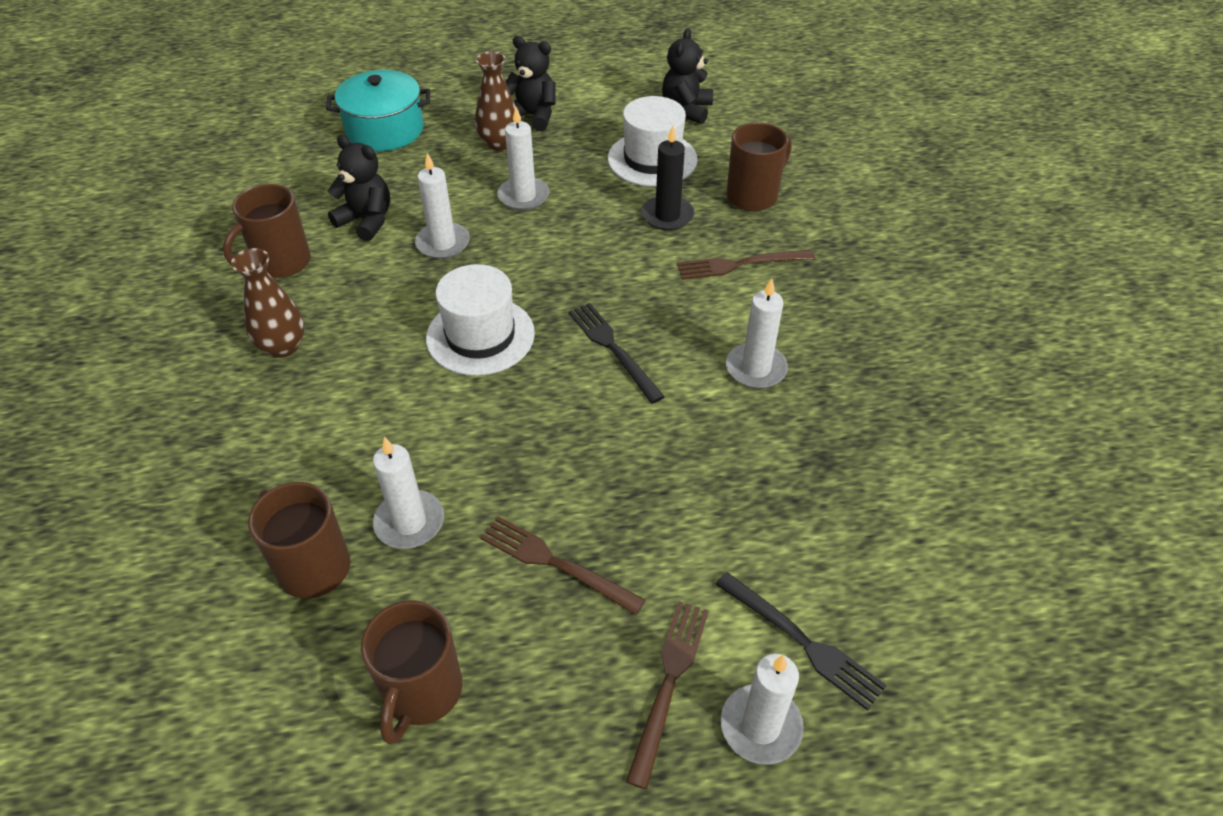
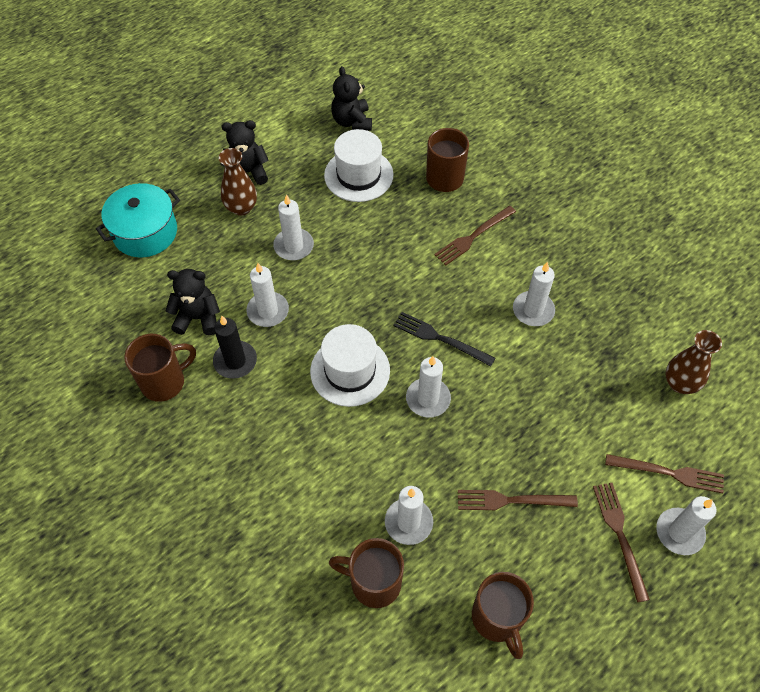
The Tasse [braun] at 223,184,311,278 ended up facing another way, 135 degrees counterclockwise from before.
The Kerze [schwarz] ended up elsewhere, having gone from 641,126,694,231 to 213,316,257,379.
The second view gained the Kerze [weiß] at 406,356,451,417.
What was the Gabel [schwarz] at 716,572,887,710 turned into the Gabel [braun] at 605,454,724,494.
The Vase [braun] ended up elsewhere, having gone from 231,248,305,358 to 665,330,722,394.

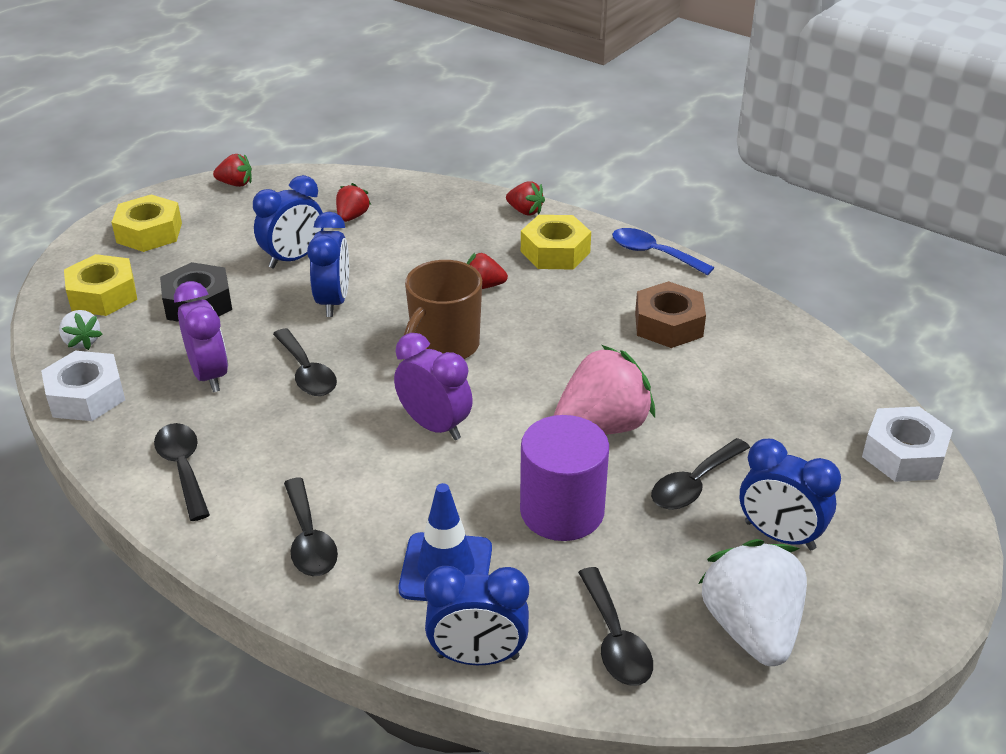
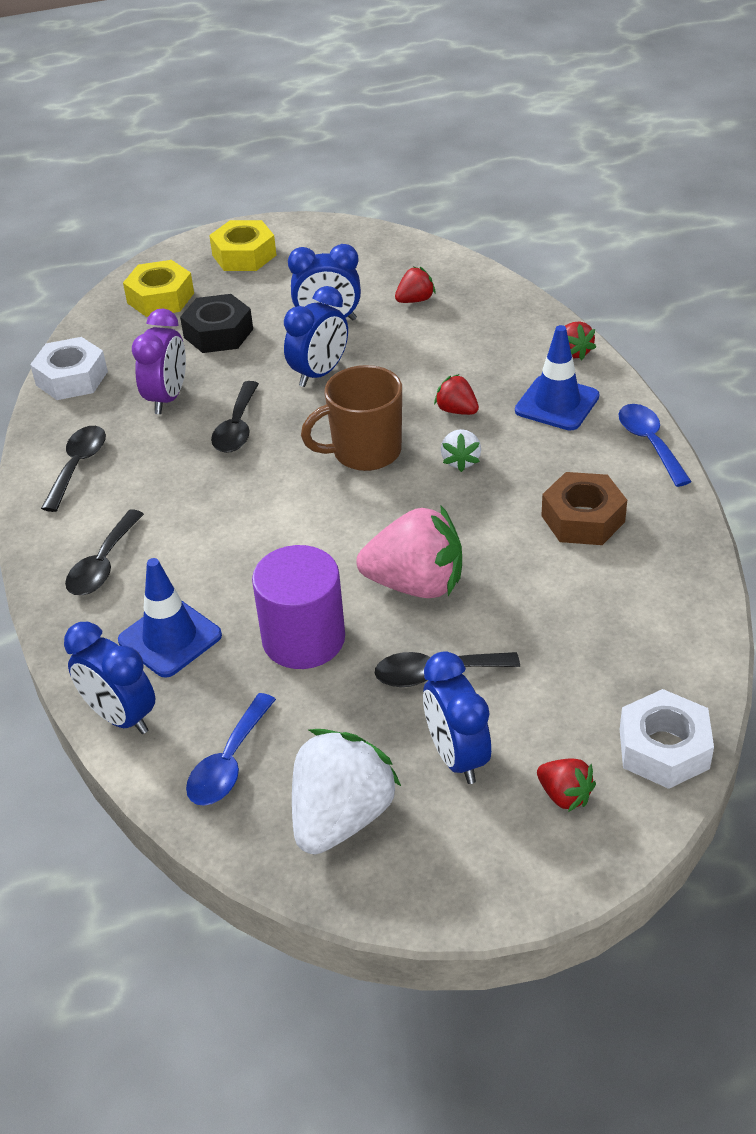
What was the Löffel [schwarz] at 578,567,653,686 turned into the Löffel [blau] at 186,693,276,806.
The Erdbeere [weiß] ended up elsewhere, having gone from 59,310,103,350 to 441,429,481,472.
Where the Sechskantmutter [gelb] stood at 521,215,591,270, the Leitkegel [blau] came to stand at 515,325,599,430.
The Erdbeere [rot] ended up elsewhere, having gone from 213,154,252,187 to 537,758,596,812.
The second view lost the Wecker [lila] at 394,333,473,440.

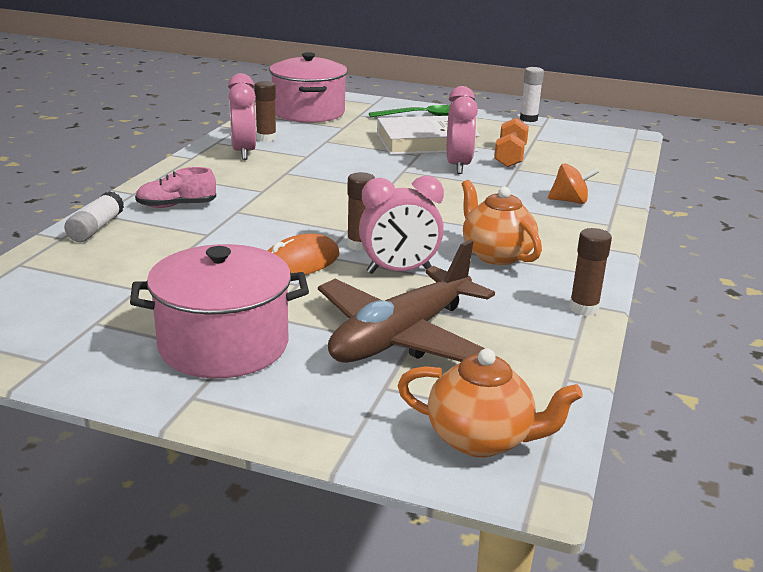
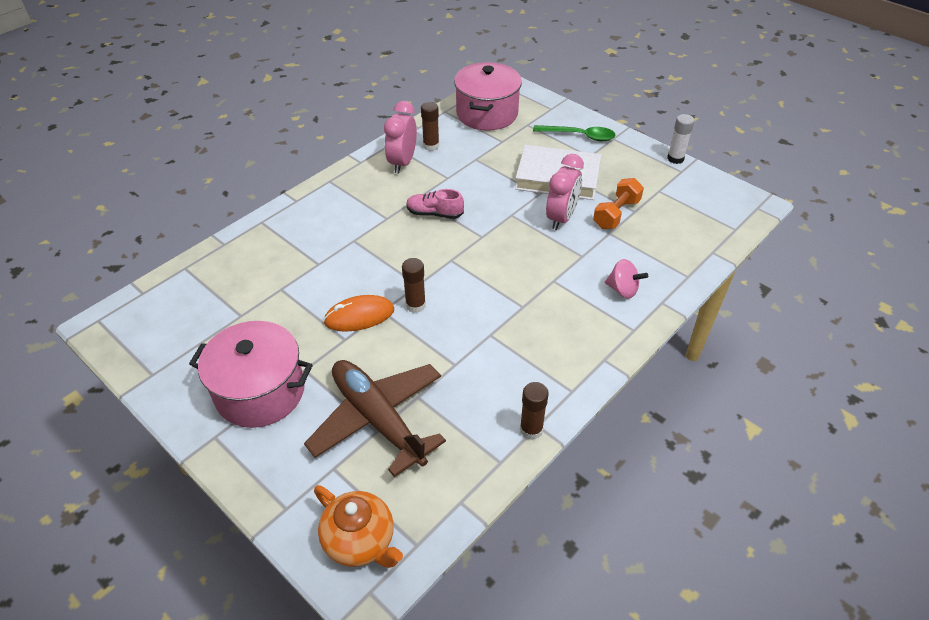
The Flugzeug [braun] at 318,240,495,363 ended up facing another way, 75 degrees clockwise from before.
The Schuh [rosa] ended up elsewhere, having gone from 135,167,216,208 to 406,189,464,219.
What was the Kreisel [orange] at 548,163,599,204 turned into the Kreisel [rosa] at 605,259,648,299.
The second view lost the Klebestift [weiß] at 64,191,124,242.
The second view lost the Wecker [rosa] at 359,176,444,274.
The second view lost the Teekanne [orange] at 462,180,542,265.

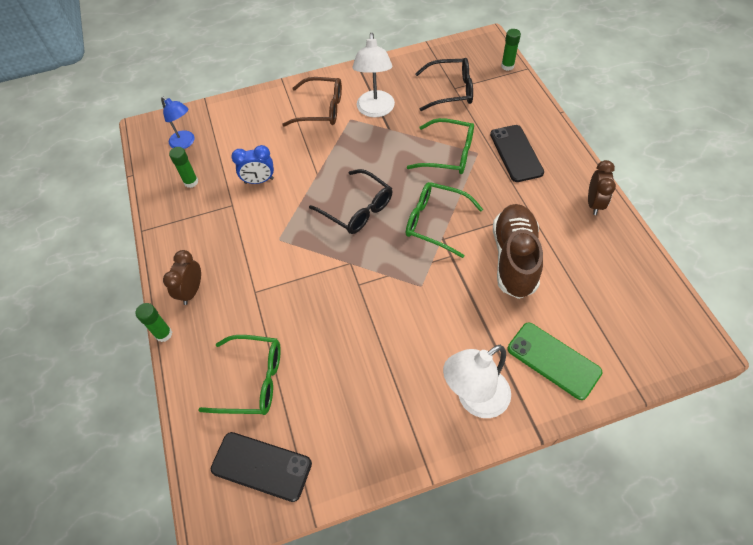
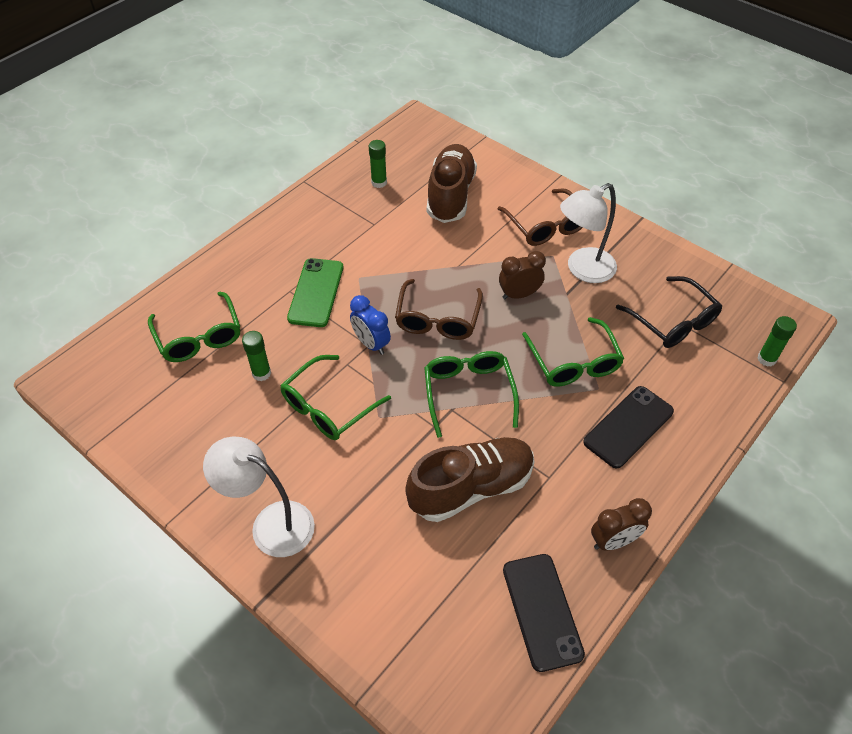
The Klebestift [grün] ended up elsewhere, having gone from 135,303,172,342 to 242,331,271,381.
The second view gained the Brille [grün] at 280,355,391,440.
The Handy [grün] ended up elsewhere, having gone from 507,323,602,400 to 287,258,343,327.
The Wecker [blau] ended up elsewhere, having gone from 231,145,274,184 to 350,295,391,355.
What was the Brille [schwarz] at 309,169,392,234 turned into the Brille [braun] at 395,279,483,340.
The second view gained the Schuh [braun] at 427,144,477,223.
The Wecker [braun] ended up elsewhere, having gone from 163,250,201,305 to 499,251,546,299.
The Handy [schwarz] ended up elsewhere, having gone from 211,432,312,502 to 503,554,585,672.
The second view lost the Lampe [blau] at 161,97,195,149.

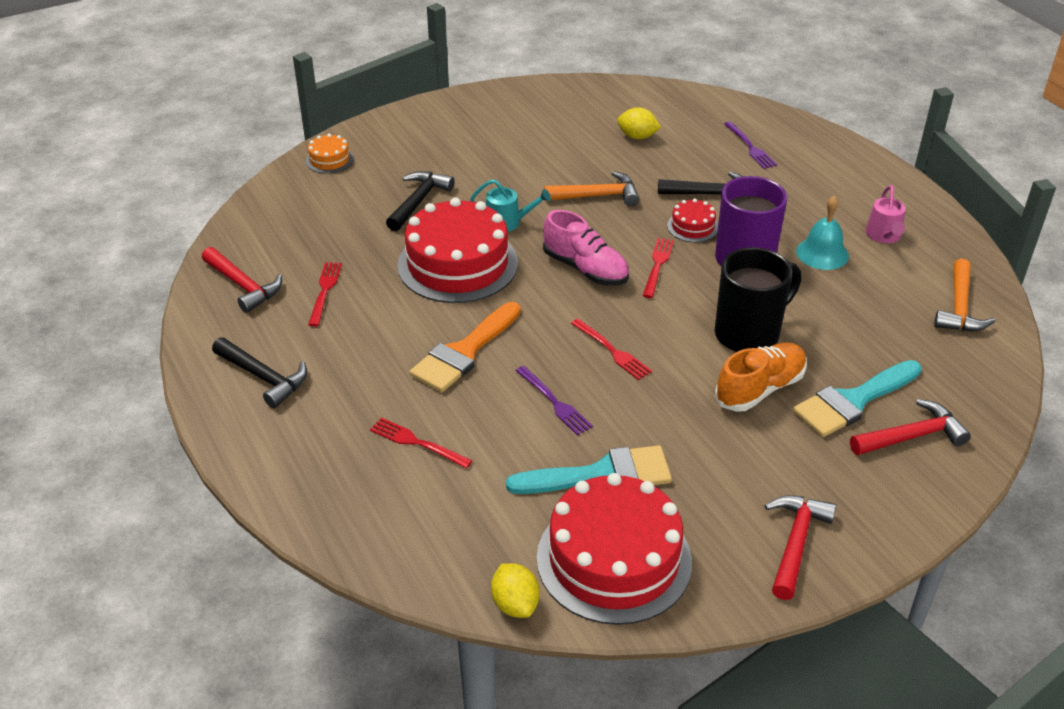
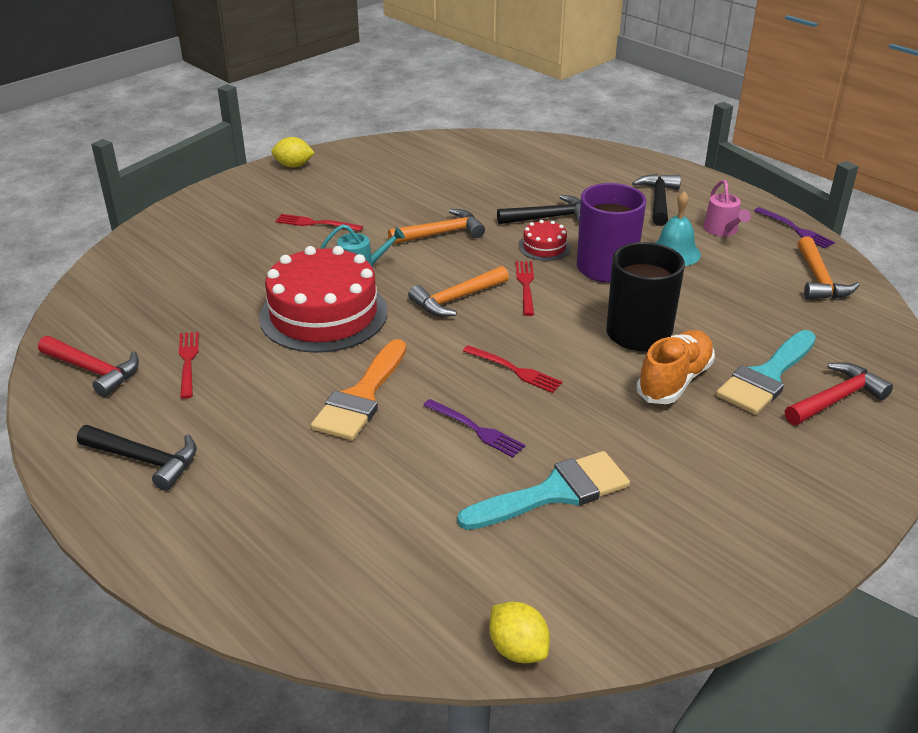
The Zitrone [gelb] ended up elsewhere, having gone from 617,107,661,139 to 271,137,315,168.
The Gabel [rot] ended up elsewhere, having gone from 370,418,473,469 to 275,214,363,231.
Where the Schuh [rosa] stood at 543,210,629,286, the Hammer [orange] came to stand at 408,266,509,317.
The Hammer [schwarz] ended up elsewhere, having gone from 386,171,455,231 to 632,174,681,226.
The Gabel [lila] ended up elsewhere, having gone from 724,121,777,169 to 754,207,835,248.
The second view lost the Kuchen [orange] at 306,134,354,174.
The second view lost the Kuchen [rot] at 537,473,692,625.
The second view lost the Hammer [rot] at 765,495,836,600.

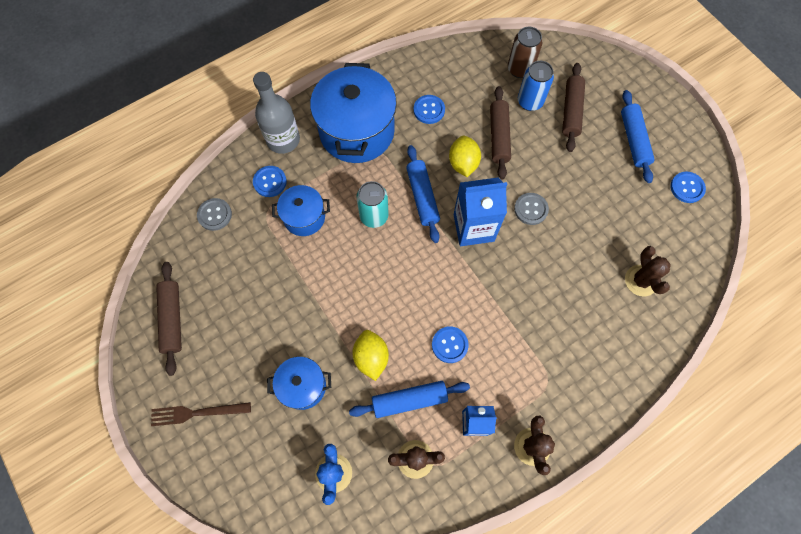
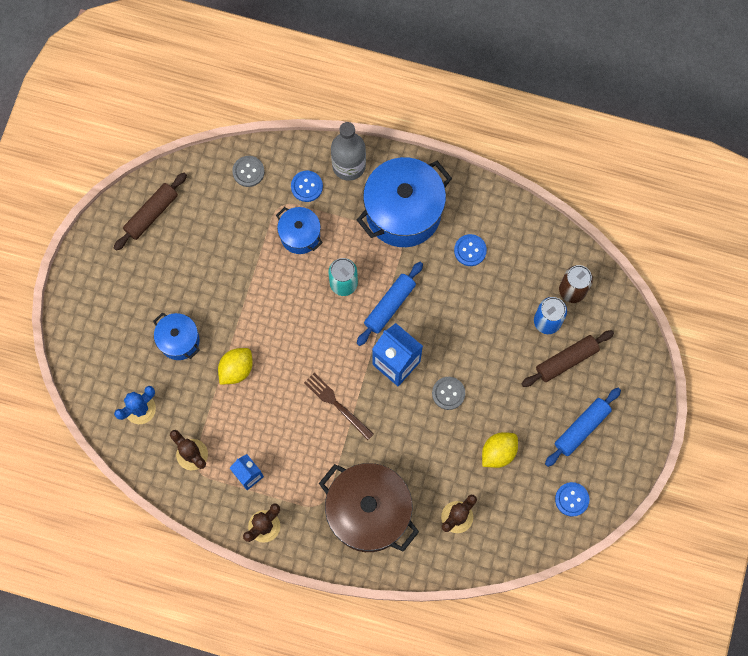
The Gabel [braun] ended up elsewhere, having gone from 151,402,251,426 to 304,373,374,440.
The second view gained the Kochtopf [braun] at 319,463,419,552.
The Zitrone [gelb] ended up elsewhere, having gone from 449,136,481,177 to 482,432,518,468.
The second view lost the Nudelholz [blau] at 349,381,470,418.
The second view lost the Knopf [blau] at 432,326,469,363.
The second view lost the Nudelholz [braun] at 490,86,511,180.

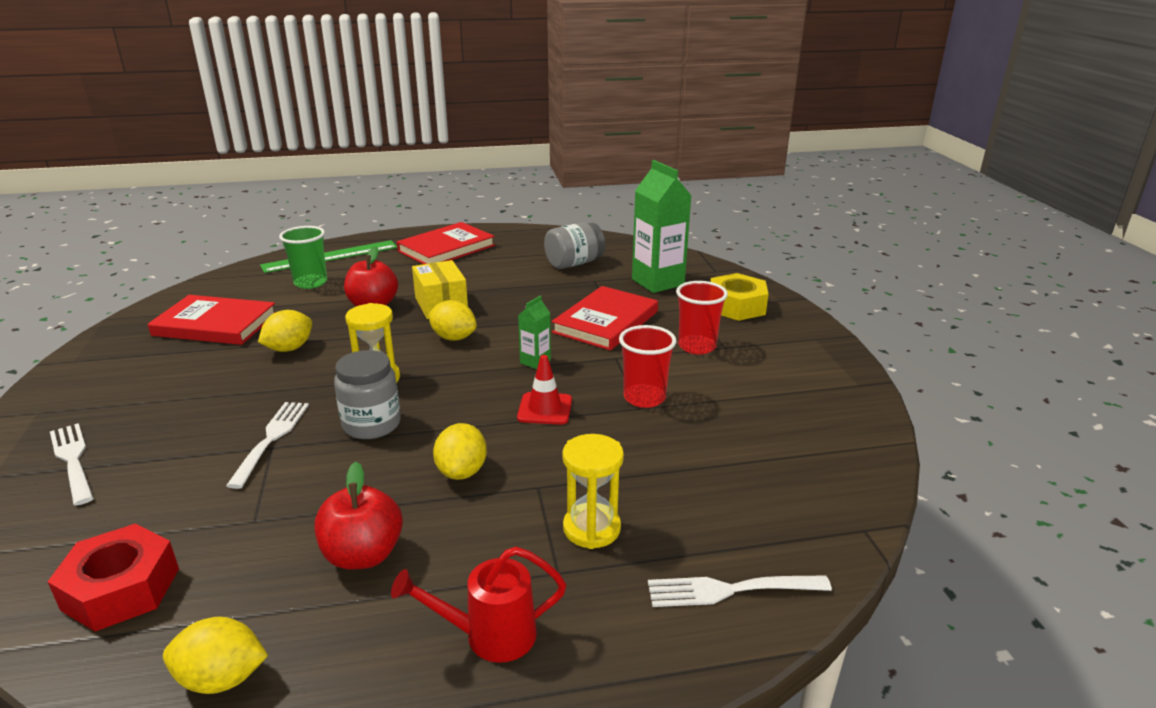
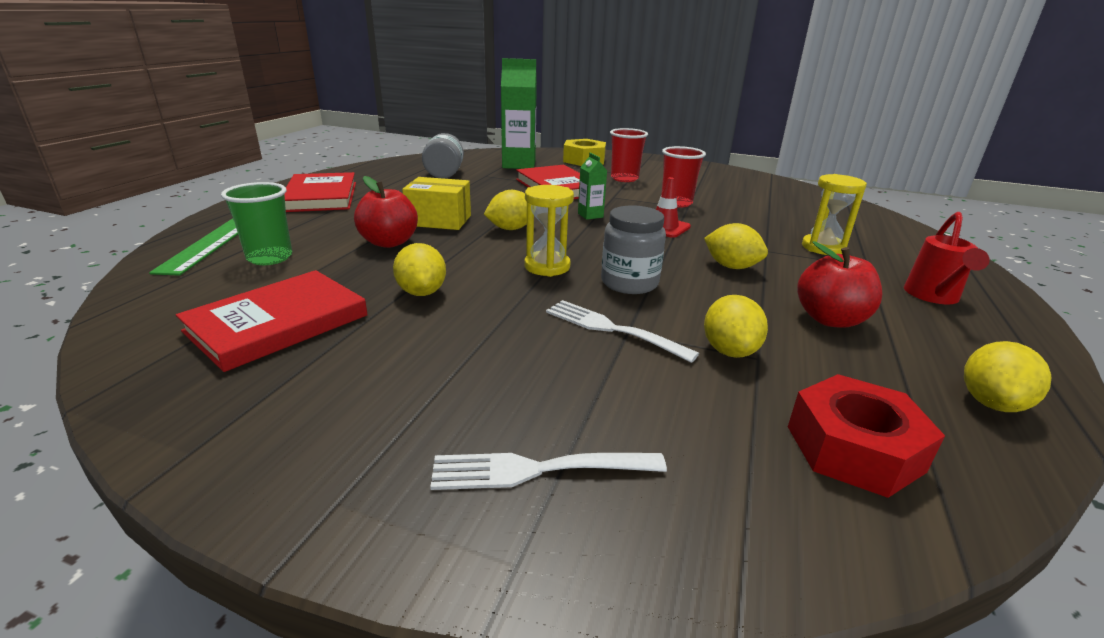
The second view gained the Zitrone [gelb] at 704,295,768,358.
The second view lost the Gabel [weiß] at 648,575,832,607.

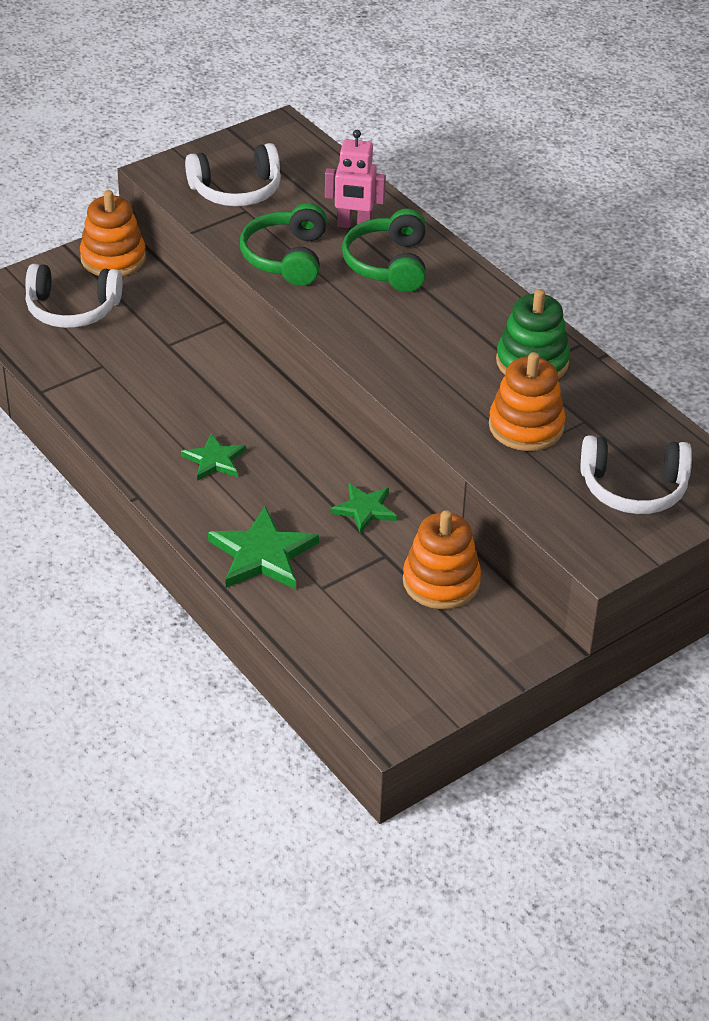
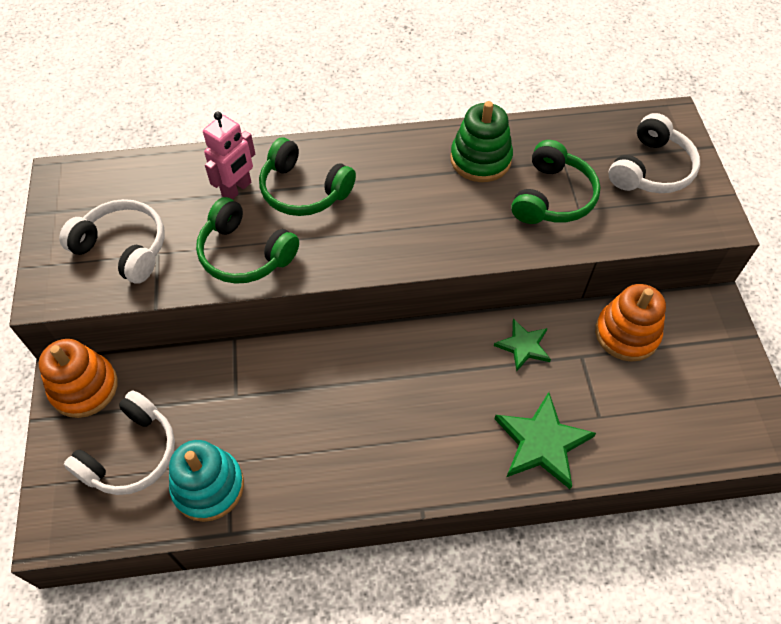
The Kopfhörer [weiß] at 185,143,281,206 ended up facing another way, 75 degrees counterclockwise from before.
The second view gained the Stapelspielzeug [türkis] at 169,440,244,522.
Where the Stapelspielzeug [orange] stood at 489,352,566,451, the Kopfhörer [grün] came to stand at 511,140,601,224.
The second view lost the Stern [grün] at 181,433,246,481.

